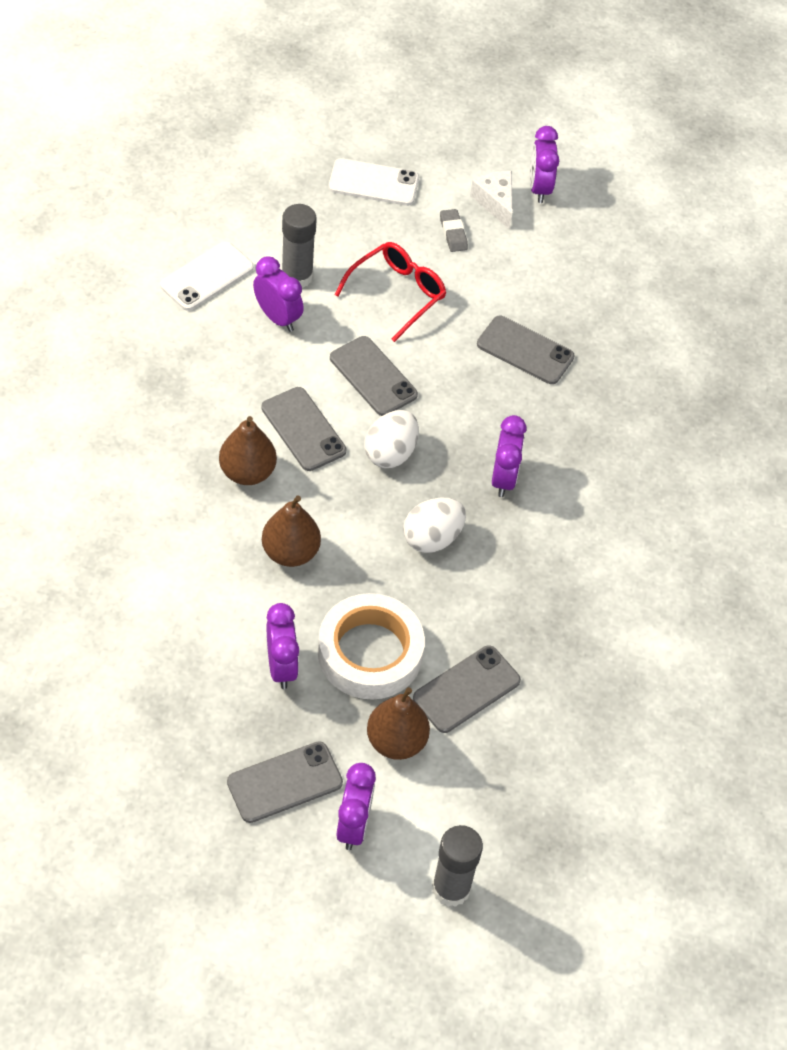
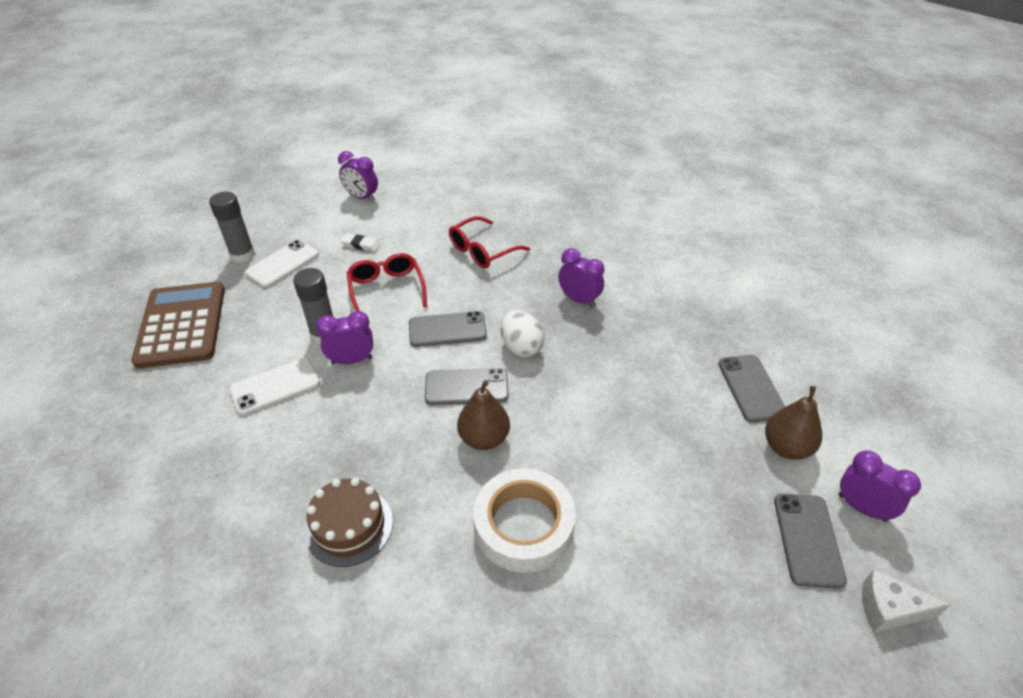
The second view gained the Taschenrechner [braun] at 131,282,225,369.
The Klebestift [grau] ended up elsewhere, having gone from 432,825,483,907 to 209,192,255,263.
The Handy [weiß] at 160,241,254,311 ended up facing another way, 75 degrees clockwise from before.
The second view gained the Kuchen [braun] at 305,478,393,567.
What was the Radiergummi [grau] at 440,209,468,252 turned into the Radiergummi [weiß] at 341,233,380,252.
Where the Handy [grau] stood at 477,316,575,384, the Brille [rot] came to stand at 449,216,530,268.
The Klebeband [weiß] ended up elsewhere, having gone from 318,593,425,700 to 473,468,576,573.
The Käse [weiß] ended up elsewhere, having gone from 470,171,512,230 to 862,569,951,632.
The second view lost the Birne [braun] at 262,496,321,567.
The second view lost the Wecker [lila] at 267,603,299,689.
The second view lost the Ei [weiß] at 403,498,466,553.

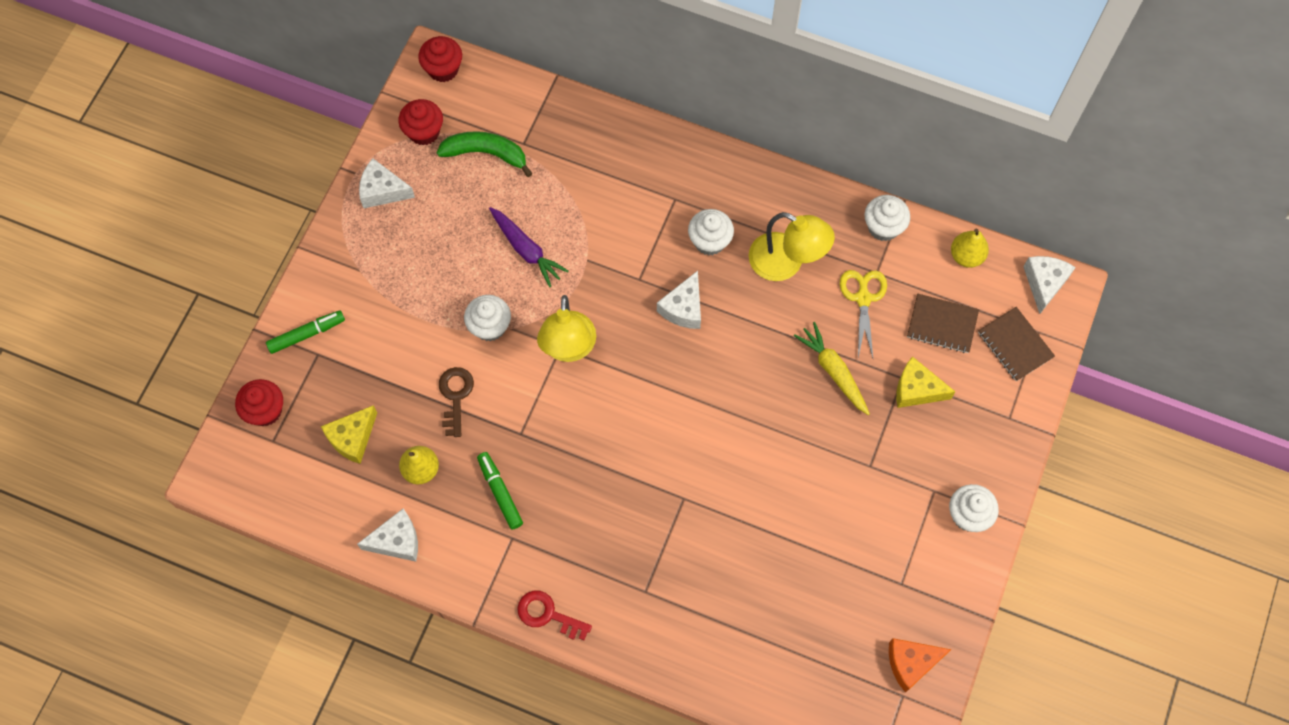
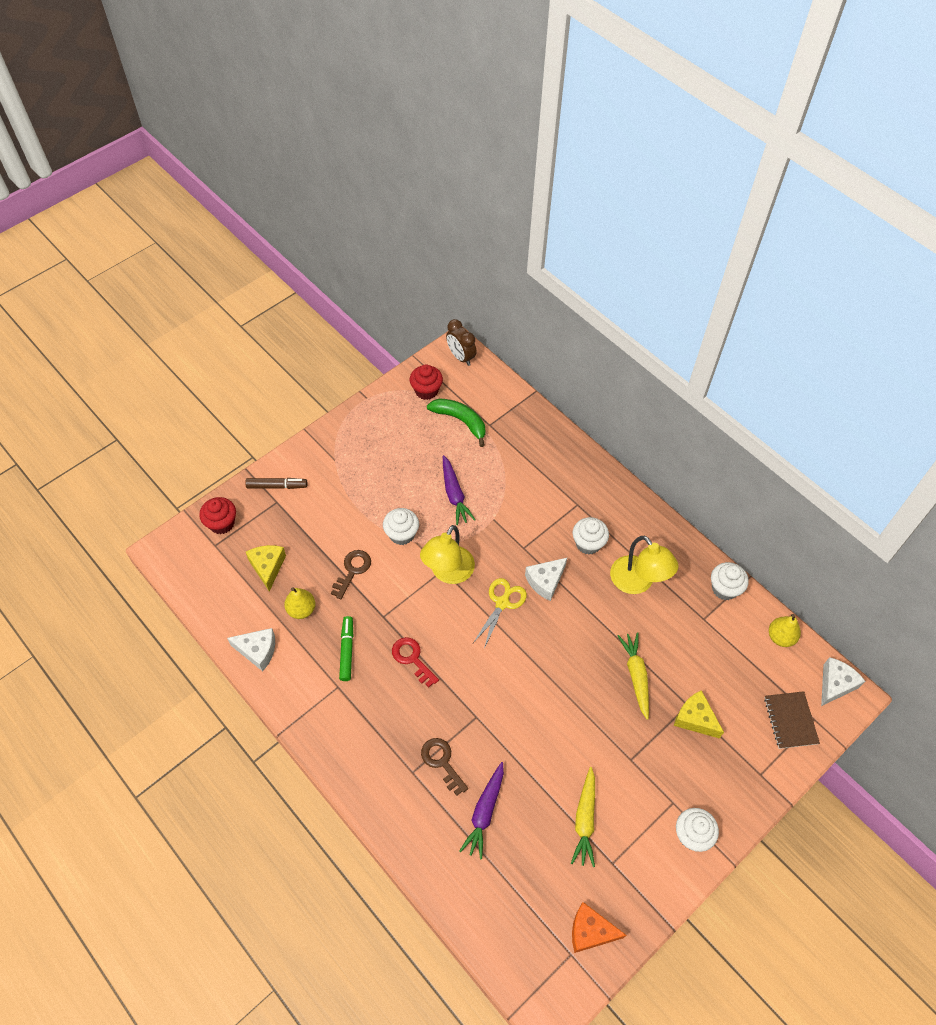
What was the Filzstift [grün] at 266,310,345,354 turned into the Filzstift [braun] at 245,478,307,489.
The Käse [gelb] at 321,405,377,464 ended up facing another way, 105 degrees clockwise from before.
The Schlüssel [rot] ended up elsewhere, having gone from 517,591,592,640 to 392,637,439,688.
The second view gained the Schlüssel [braun] at 421,738,468,796.
Where the Muffin [rot] stood at 418,36,462,82, the Wecker [braun] came to stand at 446,319,476,366.
The second view gained the Karotte [lila] at 459,762,504,859.
The Schere [gelb] ended up elsewhere, having gone from 840,270,887,358 to 473,578,527,649.
The second view gained the Karotte [gelb] at 571,767,595,867.
The second view lost the Käse [weiß] at 359,158,415,208.
The second view lost the Notizbuch [braun] at 907,294,979,353.

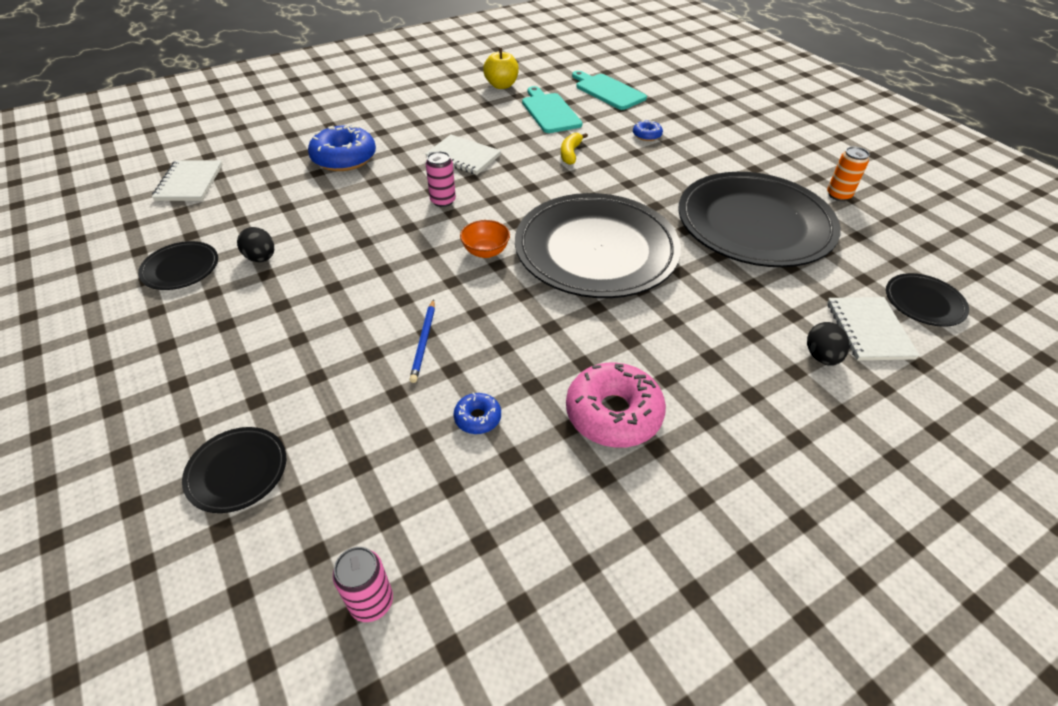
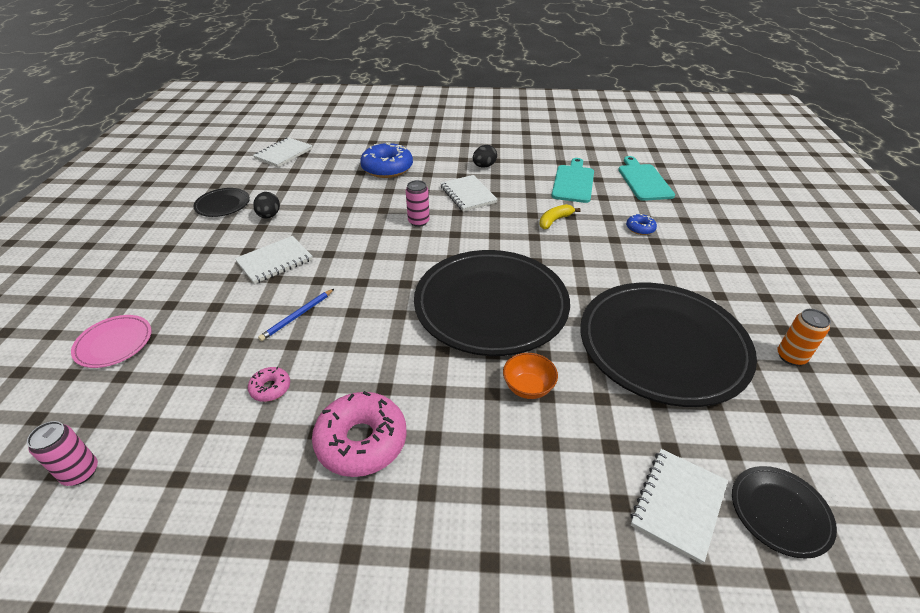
What was the Teller [schwarz] at 182,427,286,513 turned into the Teller [rosa] at 71,315,152,368.
The second view gained the Notizbuch [weiß] at 235,236,313,284.
What was the Donut [blau] at 454,392,501,434 turned into the Donut [rosa] at 248,367,290,402.
The Ei [schwarz] ended up elsewhere, having gone from 807,322,849,366 to 473,145,497,168.
The Schüssel [orange] ended up elsewhere, having gone from 460,220,510,258 to 503,353,558,399.
The second view lost the Apfel [gelb] at 483,48,519,89.

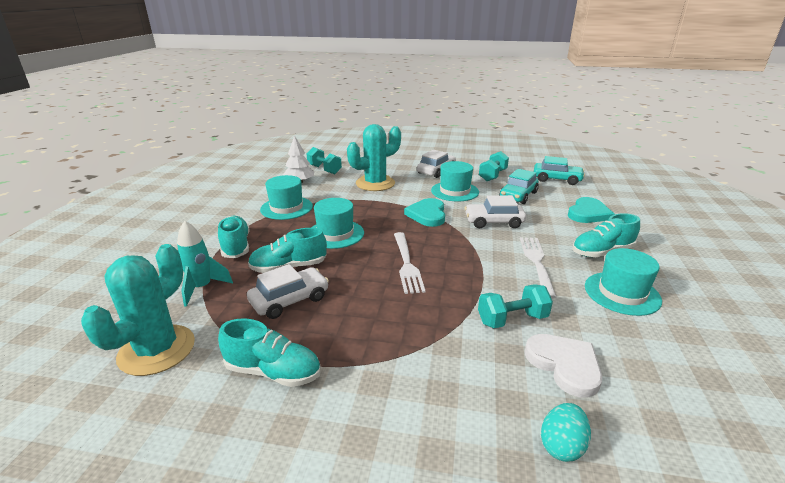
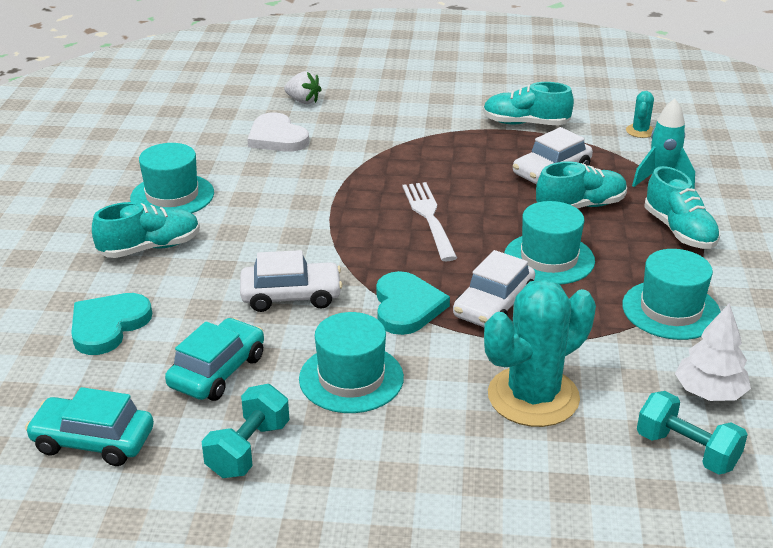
Where the Ei [türkis] stood at 541,403,591,462, the Erdbeere [weiß] came to stand at 284,71,322,104.
The Auto [weiß] ended up elsewhere, having gone from 417,150,456,178 to 453,250,535,327.
The size of the Kaktus [türkis] at 81,244,195,376 changed by a factor of 0.45.
The second view lost the Hantel [türkis] at 478,284,553,328.
The second view lost the Gabel [weiß] at 520,237,556,299.

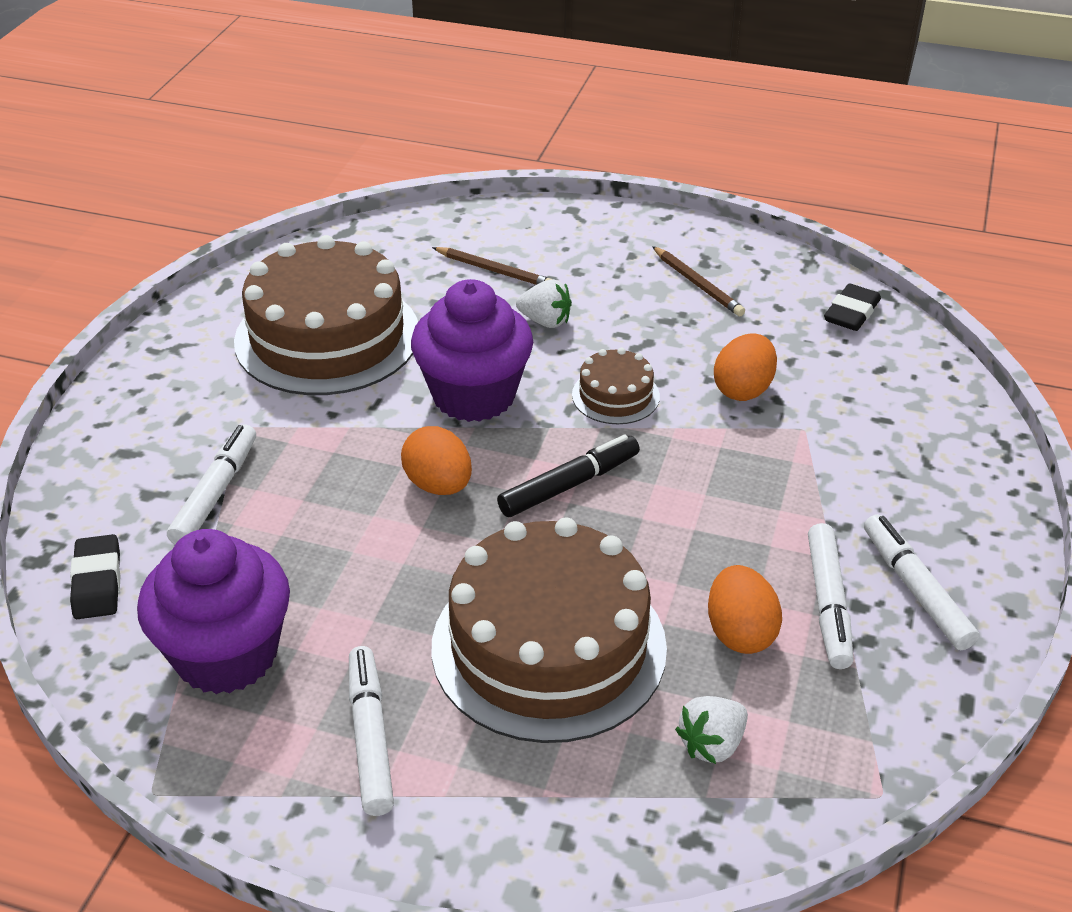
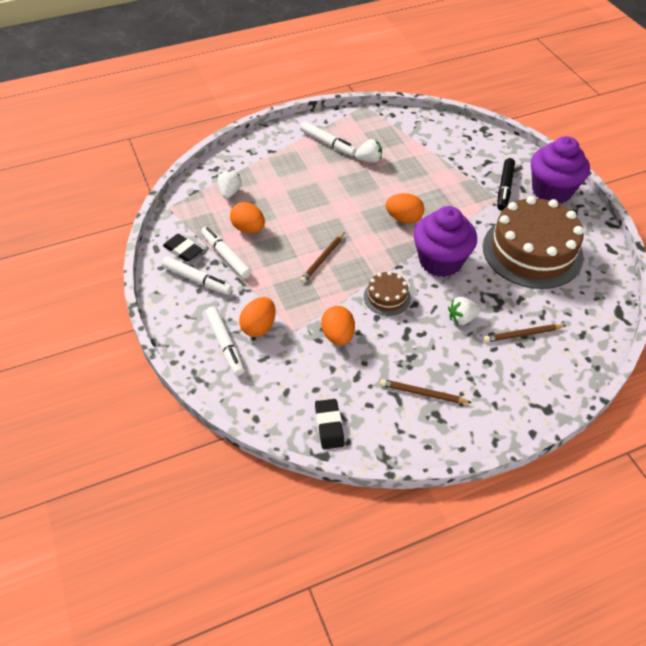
The Radiergummi [schwarz] ended up elsewhere, having gone from 70,534,120,619 to 163,234,203,262.
The Filzstift [weiß] ended up elsewhere, having gone from 167,424,256,544 to 205,306,245,376.
The second view gained the Ei [orange] at 239,297,276,337.
The second view gained the Bleistift [braun] at 300,232,345,283.
The second view gained the Erdbeere [weiß] at 355,139,382,163.
The Filzstift [schwarz] ended up elsewhere, having gone from 497,434,640,517 to 497,158,515,211.
The Muffin [lila] ended up elsewhere, having gone from 137,529,290,694 to 531,136,590,204.
The second view lost the Kuchen [braun] at 432,517,667,743.

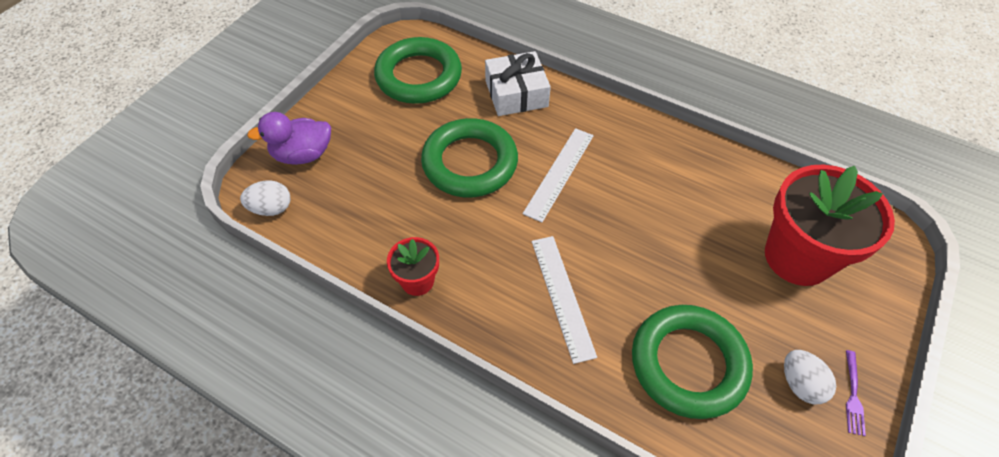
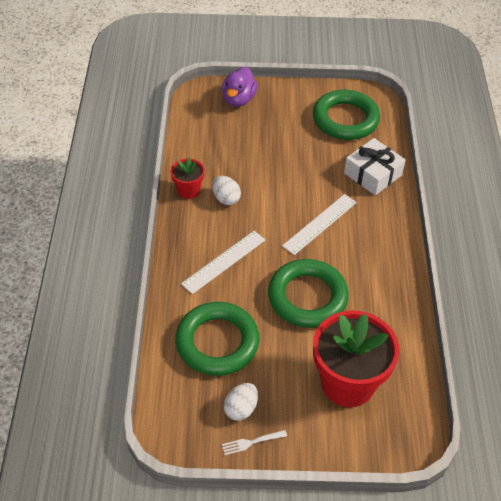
The Ei [weiß] ended up elsewhere, having gone from 240,180,290,216 to 212,176,241,205.
The Ente [lila] at 247,112,331,165 ended up facing another way, 120 degrees counterclockwise from before.
What was the Gabel [lila] at 846,350,866,436 turned into the Gabel [weiß] at 222,430,287,455.
The Ring [grün] ended up elsewhere, having gone from 421,118,518,197 to 268,259,349,328.
The Lineal [weiß] at 523,128,594,222 ended up facing another way, 45 degrees counterclockwise from before.

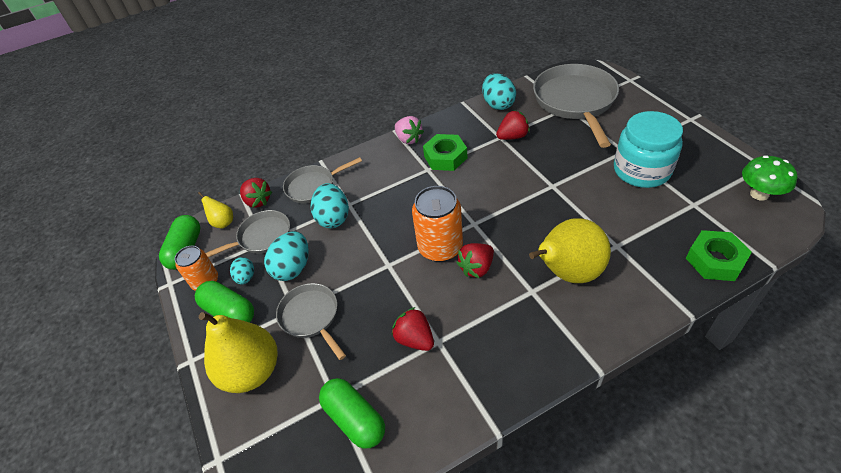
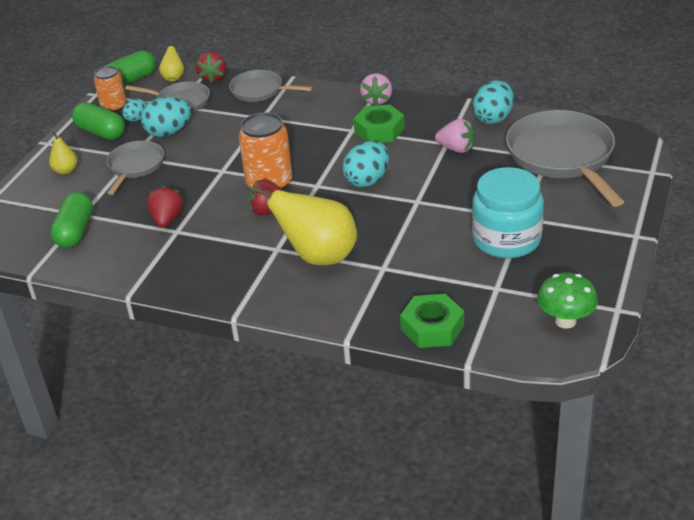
The size of the Birne [gelb] at 199,312,278,393 changed by a factor of 0.47.
The Kapsel [grün] at 195,281,254,323 ended up facing another way, 45 degrees counterclockwise from before.
The Ei [türkis] ended up elsewhere, having gone from 311,183,349,228 to 342,141,389,188.
What was the Erdbeere [rot] at 496,110,530,140 turned into the Erdbeere [rosa] at 435,119,475,153.
The Pfanne [grau] at 533,64,619,148 ended up facing another way, 60 degrees counterclockwise from before.

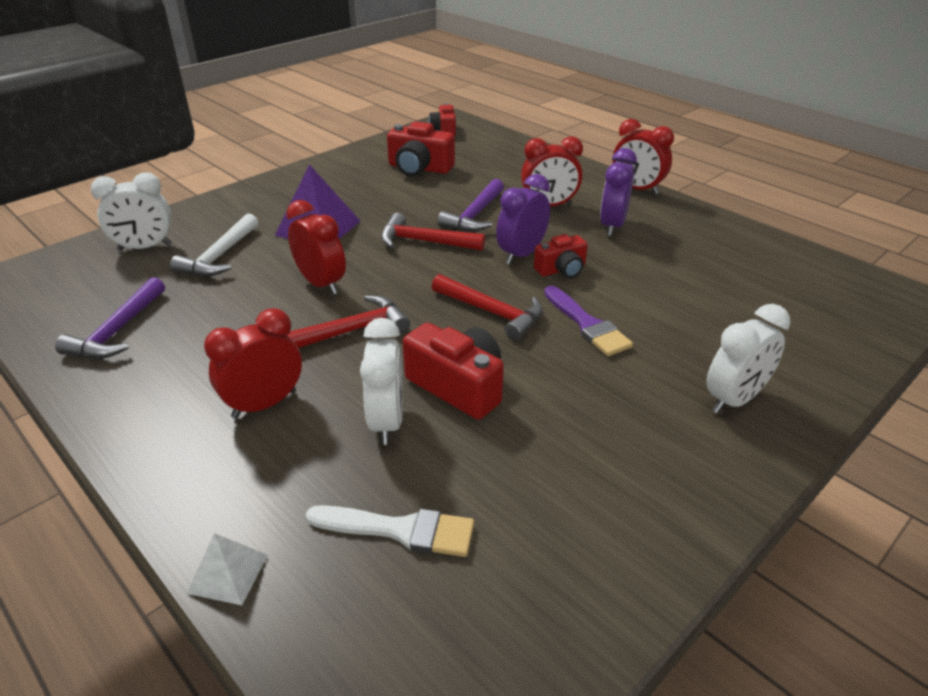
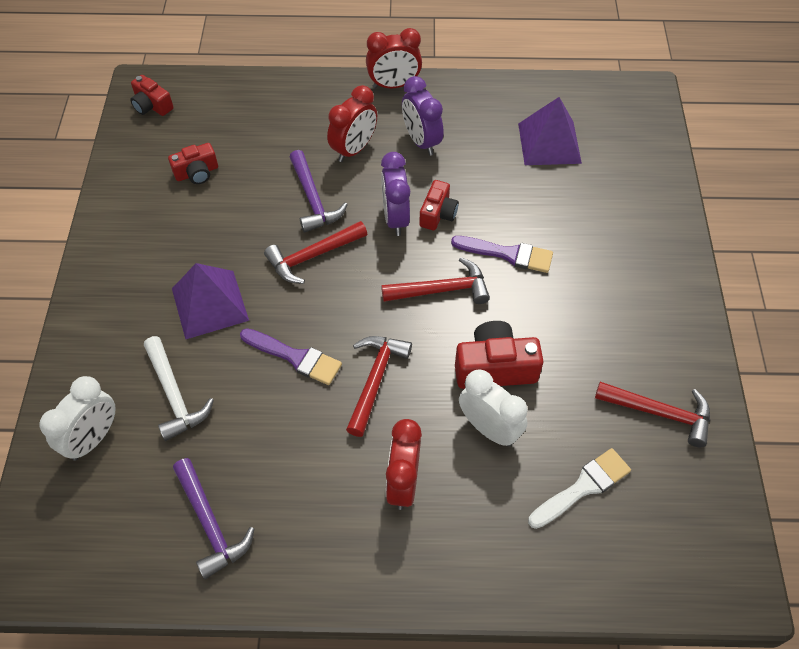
The size of the Kamera [rot] at 387,122,455,176 changed by a factor of 0.63.
Where the Wecker [rot] stood at 286,200,346,295, the Pinsel [lila] came to stand at 240,328,342,385.
The second view gained the Pyramide [lila] at 518,97,582,165.
The second view gained the Hammer [rot] at 595,382,710,447.
The second view lost the Pyramide [weiß] at 186,533,268,605.
The second view lost the Wecker [weiß] at 706,304,790,414.

